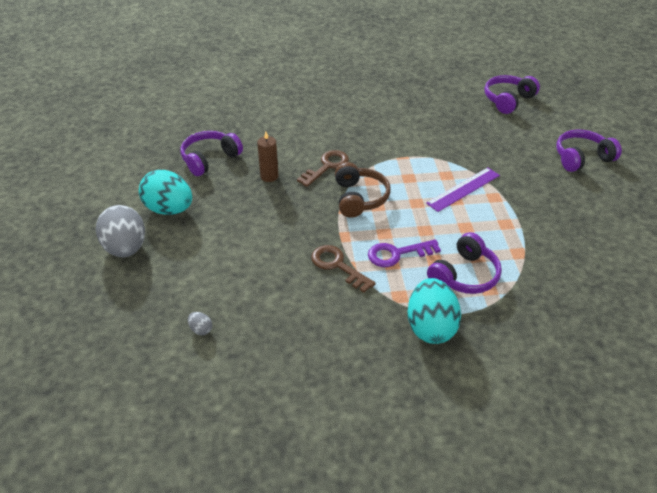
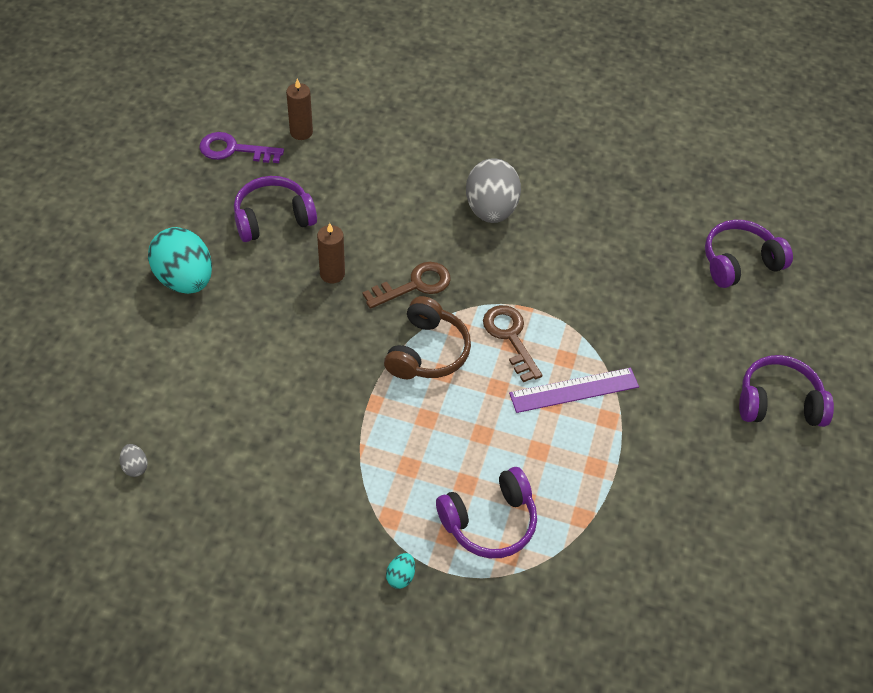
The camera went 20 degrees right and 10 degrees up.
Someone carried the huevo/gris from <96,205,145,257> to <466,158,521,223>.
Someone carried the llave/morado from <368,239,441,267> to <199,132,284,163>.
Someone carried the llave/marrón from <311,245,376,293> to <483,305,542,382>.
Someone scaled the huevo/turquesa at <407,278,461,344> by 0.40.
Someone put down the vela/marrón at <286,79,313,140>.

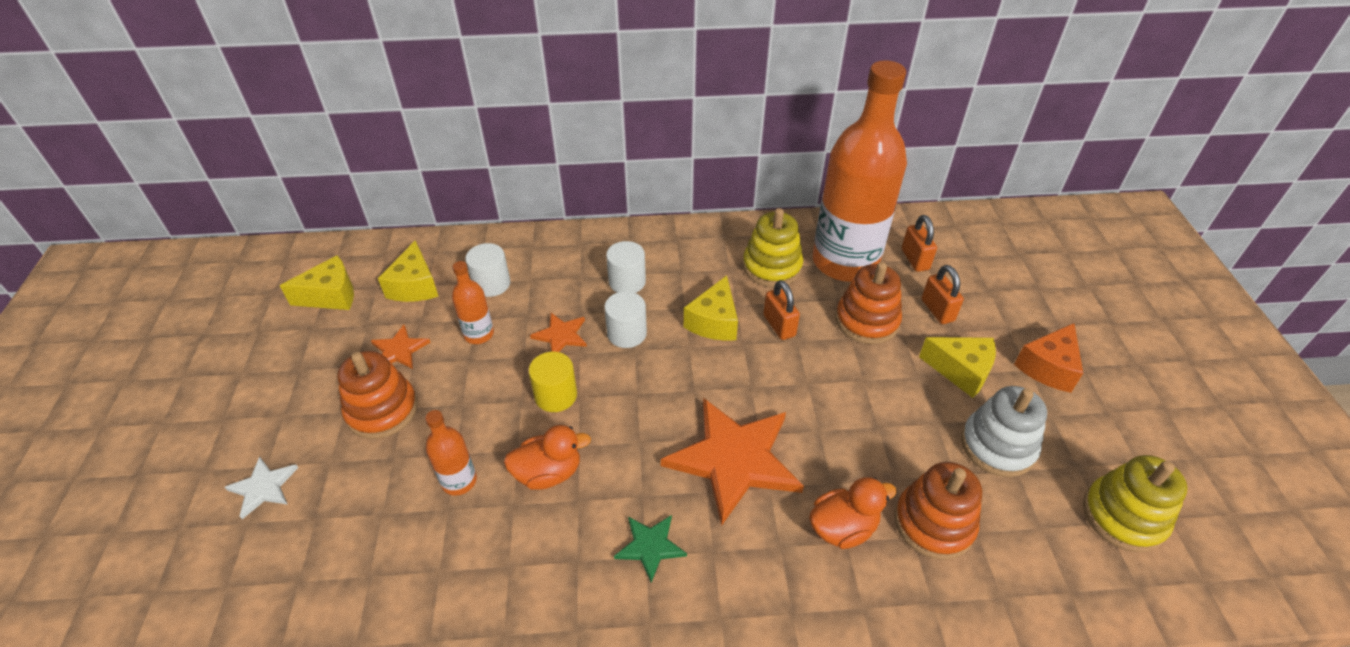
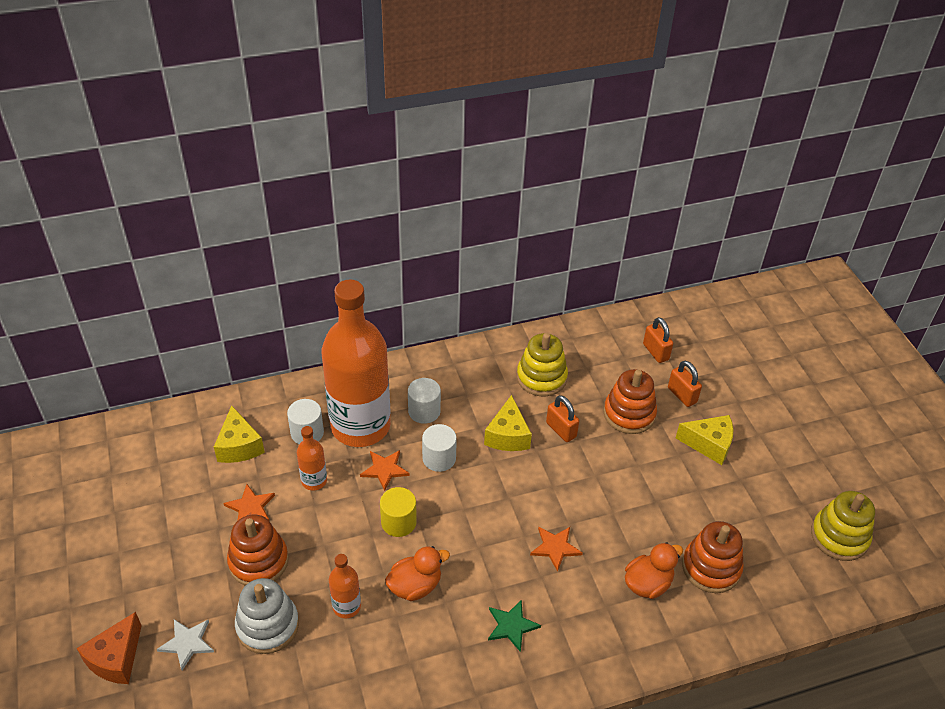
The camera went 15 degrees left and 0 degrees up.
Someone carried the botella/naranja from <813,60,907,282> to <322,280,391,447>.
Someone took away the queso/amarillo at <280,255,354,310>.
Someone carried the queso/naranja from <1014,323,1083,393> to <76,612,142,684>.
Someone carried the juguete apilable/blanco from <961,386,1047,477> to <235,578,299,654>.
Someone scaled the estrella/naranja at <661,398,804,526> by 0.47.

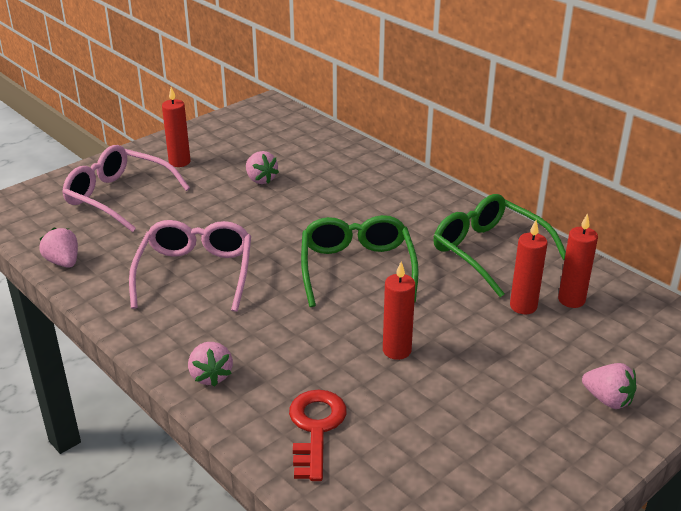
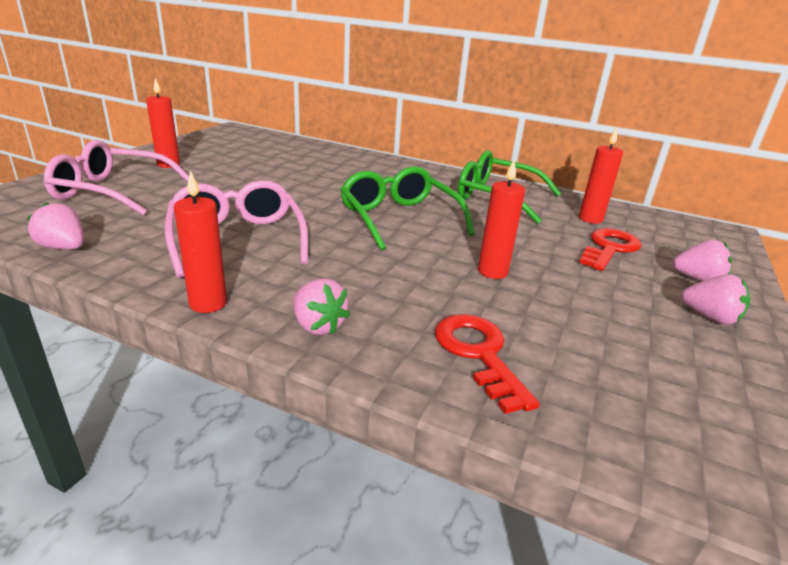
The camera went 25 degrees left and 5 degrees down.
Someone carried the fresa/rosa from <246,151,279,184> to <681,274,750,325>.
Someone carried the vela/rojo from <510,220,547,314> to <174,170,227,313>.
Someone put down the llave/rojo at <579,228,642,271>.

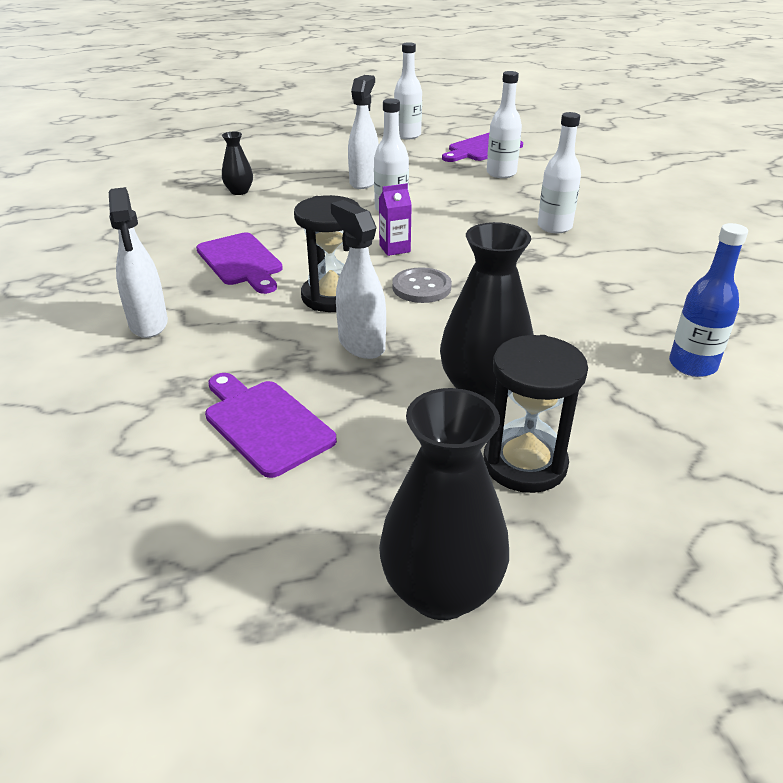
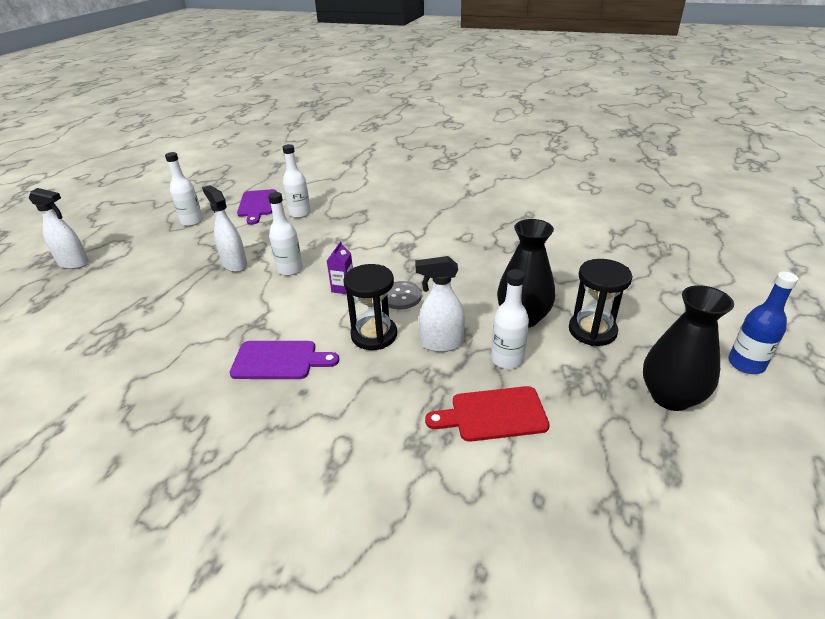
The camera went 55 degrees left and 0 degrees up.
Someone carried the botella/blanco from <538,112,581,233> to <491,269,529,369>.
Someone took away the florero/negro at <222,132,253,195>.
Someone carried the pulverizador/blanco from <109,187,168,338> to <29,188,89,269>.
Someone carried the botella/azul from <669,223,748,377> to <728,272,798,374>.
Someone repainted the tabla de cortar/morado at <205,373,337,478>, which became the tabla de cortar/rojo at <425,386,550,442>.

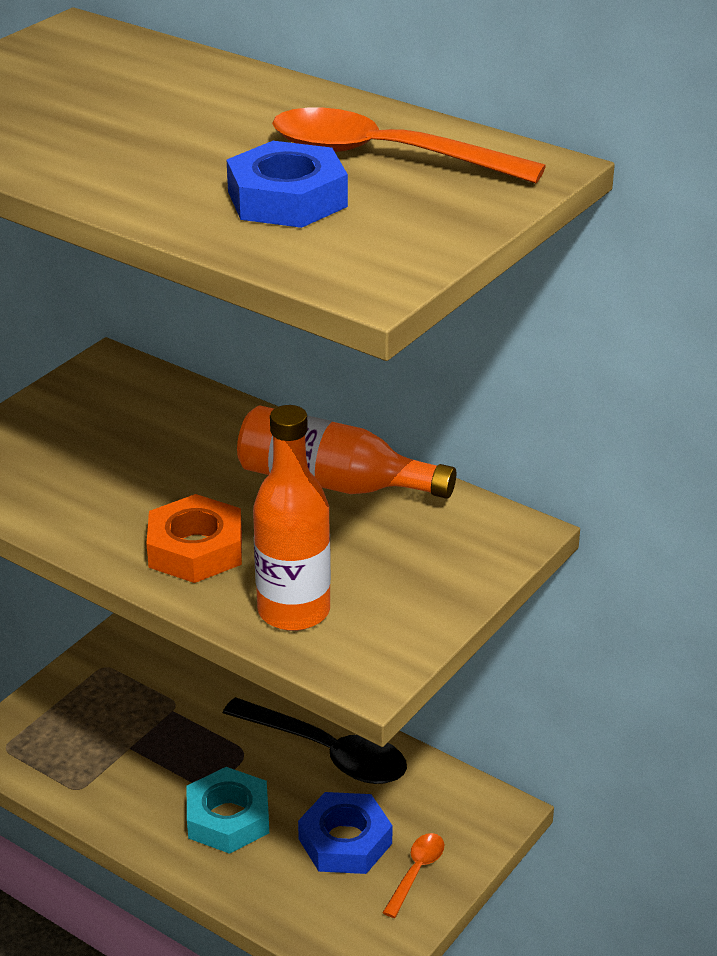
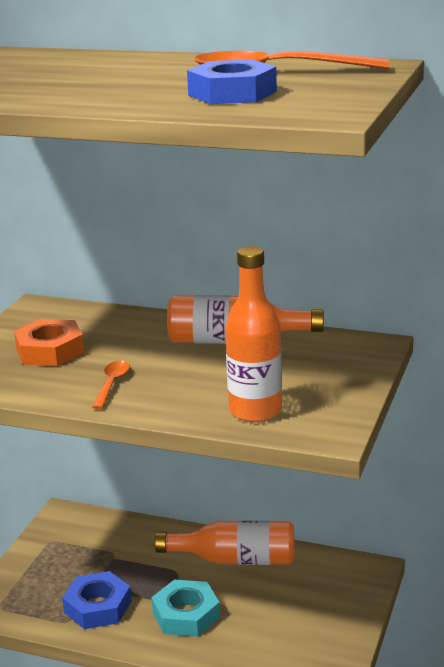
The camera went 15 degrees left and 10 degrees down.
Someone carried the tuerca/naranja from <146,494,242,583> to <14,319,85,366>.
Someone swapped the cuchara/negro at <223,697,407,784> for the botella/naranja at <155,521,294,565>.
Someone carried the tuerca/azul from <298,792,393,874> to <62,571,132,629>.
Someone carried the cuchara/naranja from <382,833,445,918> to <92,361,130,409>.

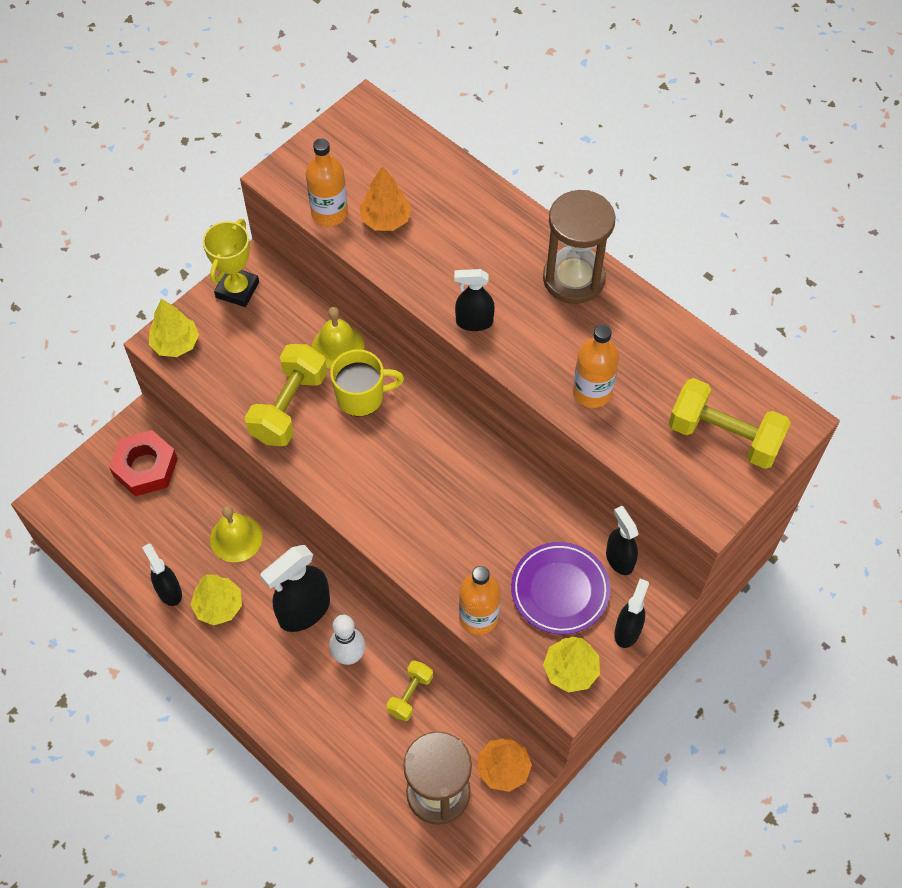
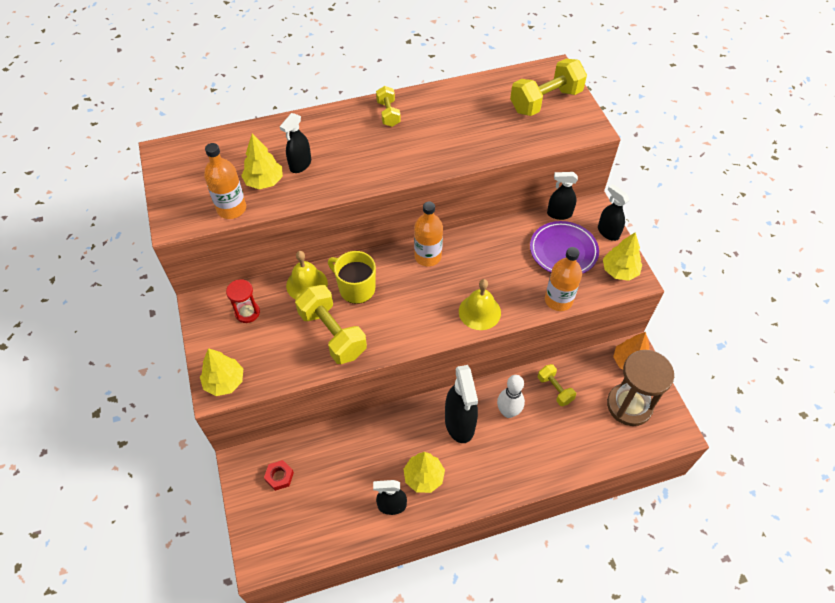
The camera went 60 degrees left and 5 degrees down.
Someone repainted the árbol/naranja at <359,166,412,231>, which became the árbol/amarillo at <241,134,283,189>.
Someone swapped the reloj de arena/marrón at <543,190,616,304> for the mancuerna/amarillo at <376,86,401,127>.
Someone took away the trofeo/amarillo at <203,219,259,307>.
Someone carried the pulverizador/negro from <454,269,495,331> to <280,113,311,173>.
Someone carried the botella/naranja from <573,324,619,408> to <414,202,443,266>.
Someone rotated the taza/amarillo at <330,349,404,416> by 75 degrees counterclockwise.
Someone scaled the tuerca/rojo at <109,430,178,496> by 0.52.
Someone carried the campana/amarillo from <210,506,262,562> to <459,279,501,330>.
Someone put down the reloj de arena/rojo at <226,279,260,323>.

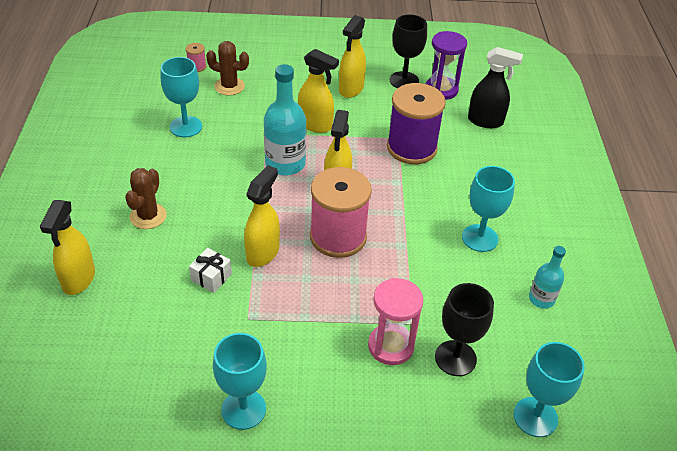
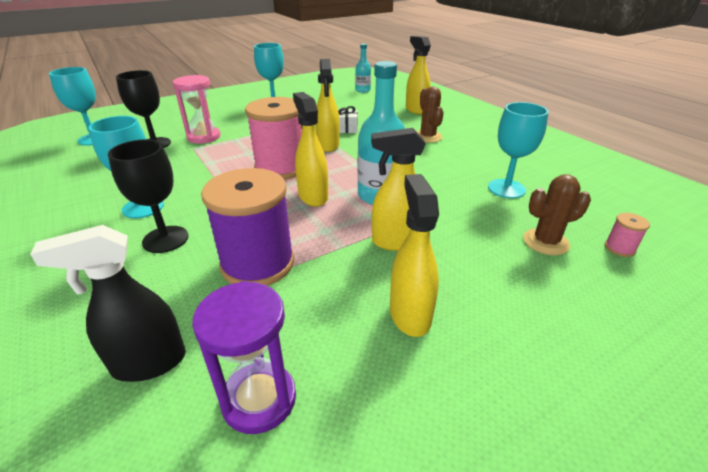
The camera went 150 degrees right and 10 degrees down.
Someone carried the copa/negro from <390,14,427,88> to <108,139,188,253>.
Someone carried the botella/turquesa from <529,246,566,309> to <355,44,371,93>.

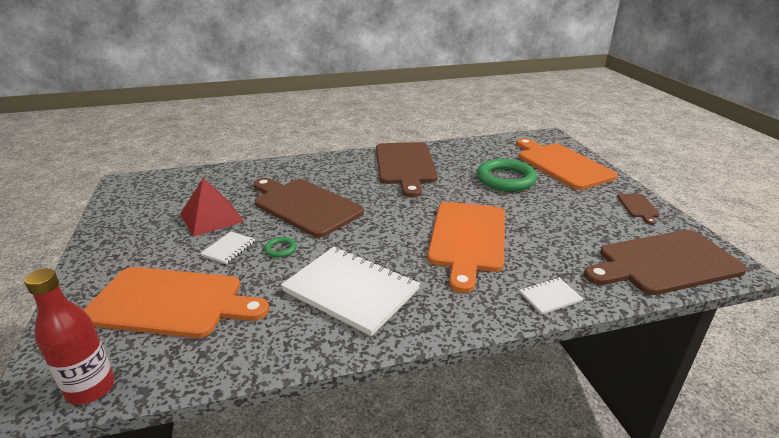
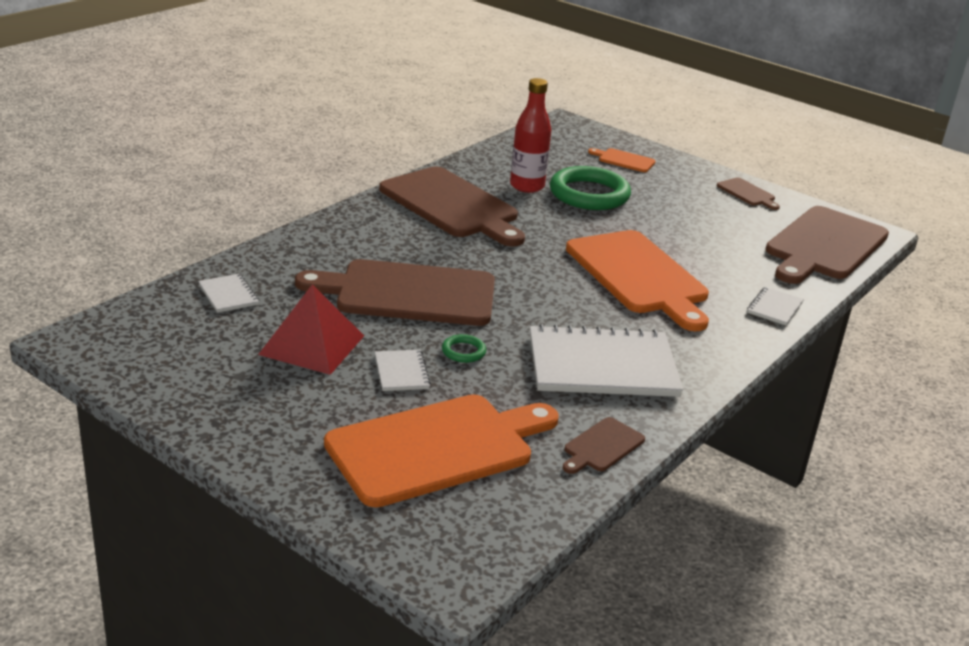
The camera went 40 degrees left and 0 degrees up.
Someone scaled the tabla de cortar/naranja at <516,138,618,190> by 0.43.
Someone carried the botella/rojo from <24,268,115,405> to <510,78,551,193>.
Someone put down the cuaderno/blanco at <198,274,259,313>.
Someone put down the tabla de cortar/marrón at <563,417,645,474>.

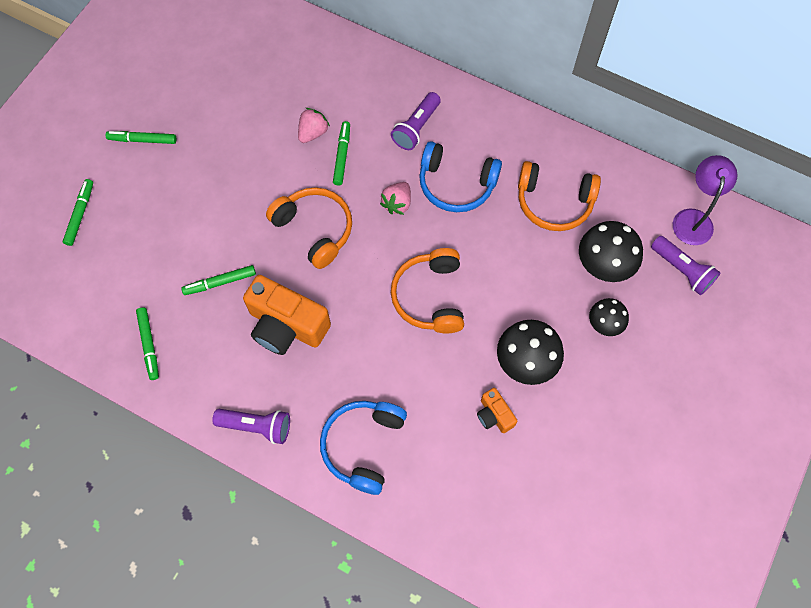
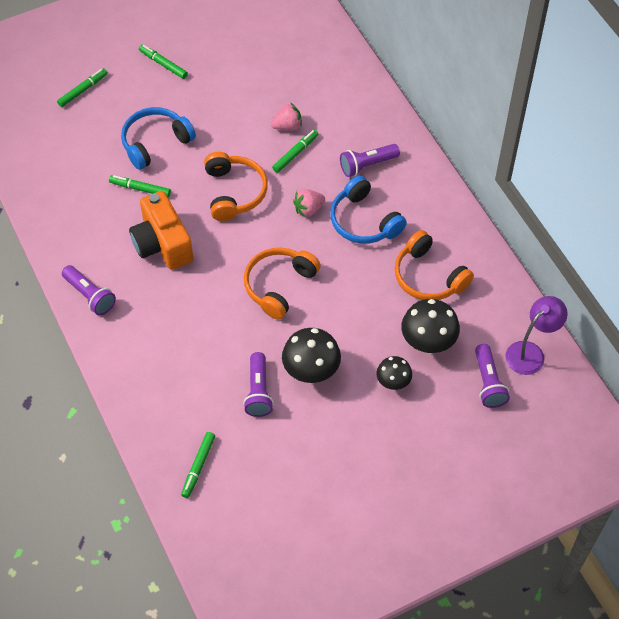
The camera went 35 degrees right and 10 degrees down.
Someone carried the rotulador/verde from <136,307,159,380> to <181,432,215,498>.
Someone swapped the cámara/naranja at <477,388,517,433> for the lámpara de mano/morado at <243,352,274,417>.
Someone carried the auriculares/azul from <320,401,407,495> to <121,107,196,170>.

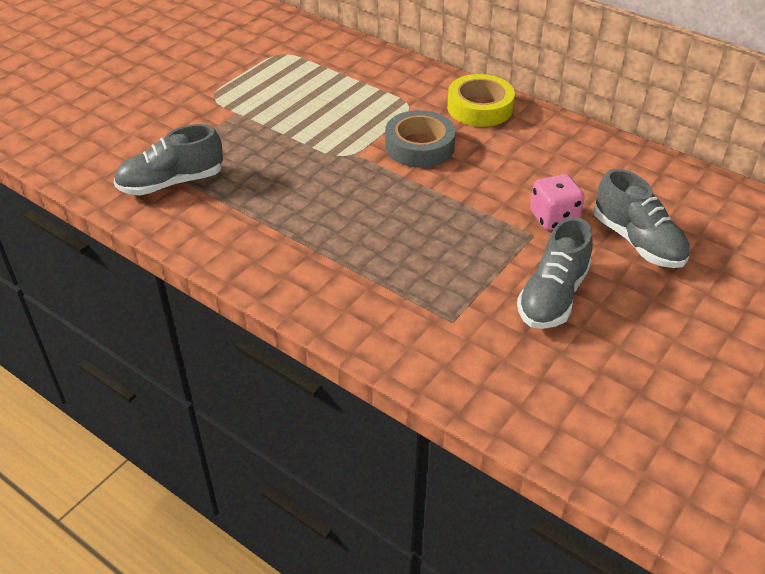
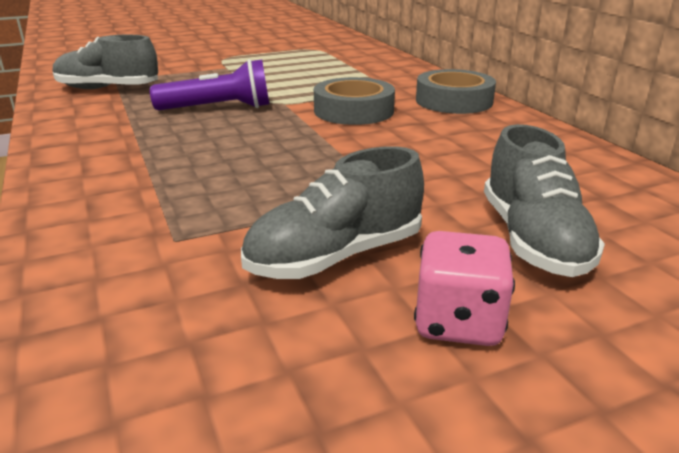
The camera went 30 degrees right and 15 degrees down.
Someone repainted the cinta adhesiva/amarillo at <447,74,515,127>, which became the cinta adhesiva/gris at <416,69,496,114>.
Someone carried the dado/rosa from <530,174,585,230> to <414,231,515,346>.
Someone put down the lámpara de mano/morado at <150,59,269,110>.

